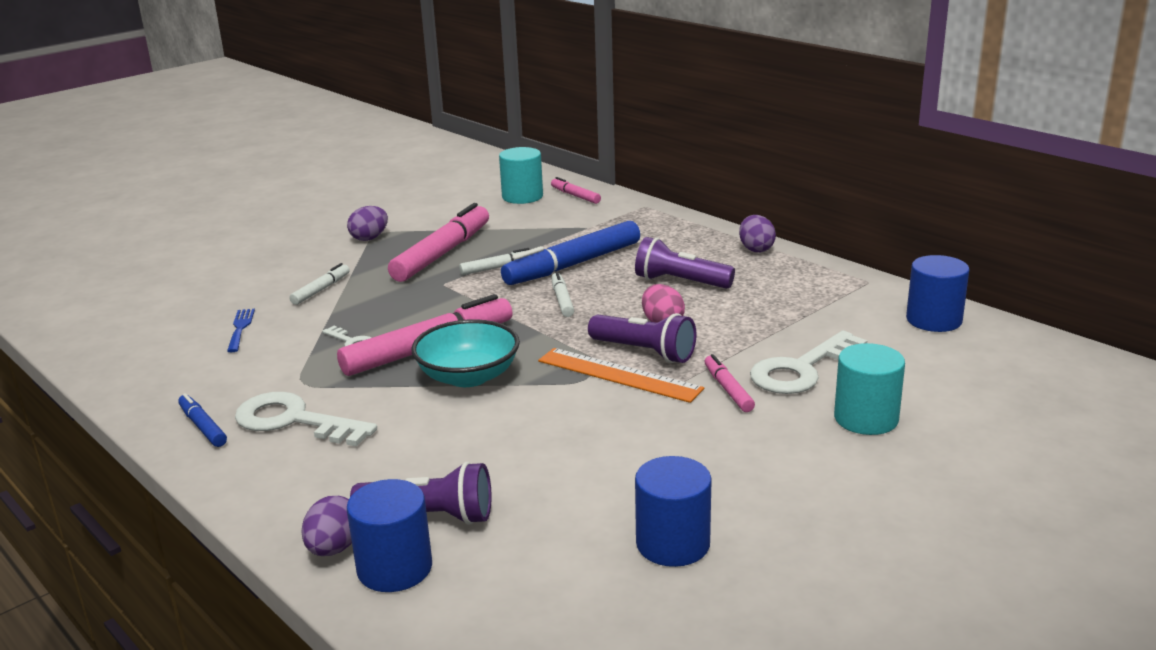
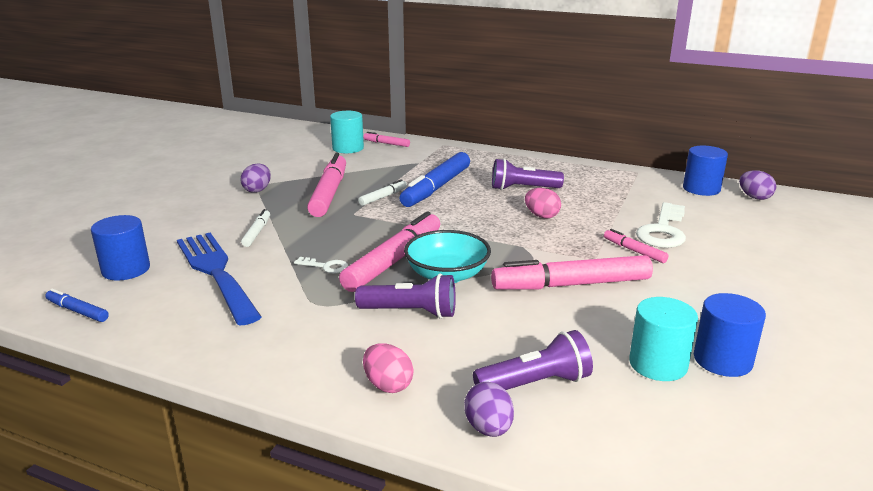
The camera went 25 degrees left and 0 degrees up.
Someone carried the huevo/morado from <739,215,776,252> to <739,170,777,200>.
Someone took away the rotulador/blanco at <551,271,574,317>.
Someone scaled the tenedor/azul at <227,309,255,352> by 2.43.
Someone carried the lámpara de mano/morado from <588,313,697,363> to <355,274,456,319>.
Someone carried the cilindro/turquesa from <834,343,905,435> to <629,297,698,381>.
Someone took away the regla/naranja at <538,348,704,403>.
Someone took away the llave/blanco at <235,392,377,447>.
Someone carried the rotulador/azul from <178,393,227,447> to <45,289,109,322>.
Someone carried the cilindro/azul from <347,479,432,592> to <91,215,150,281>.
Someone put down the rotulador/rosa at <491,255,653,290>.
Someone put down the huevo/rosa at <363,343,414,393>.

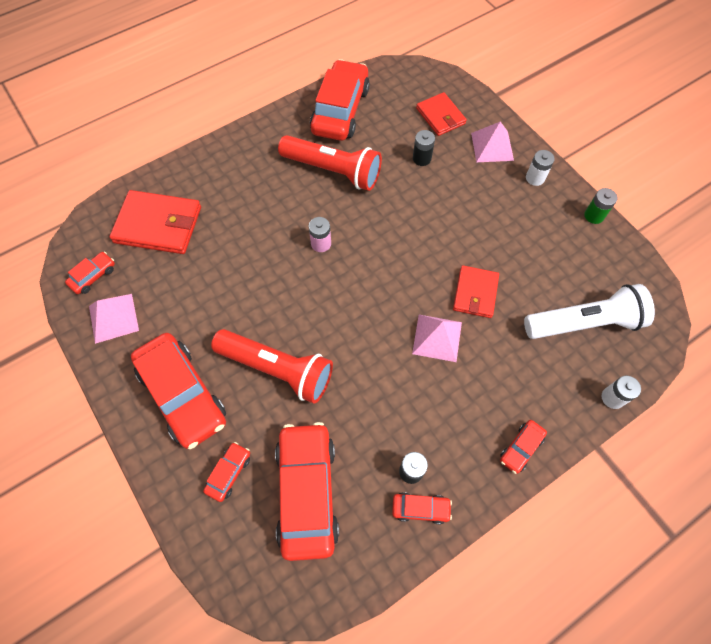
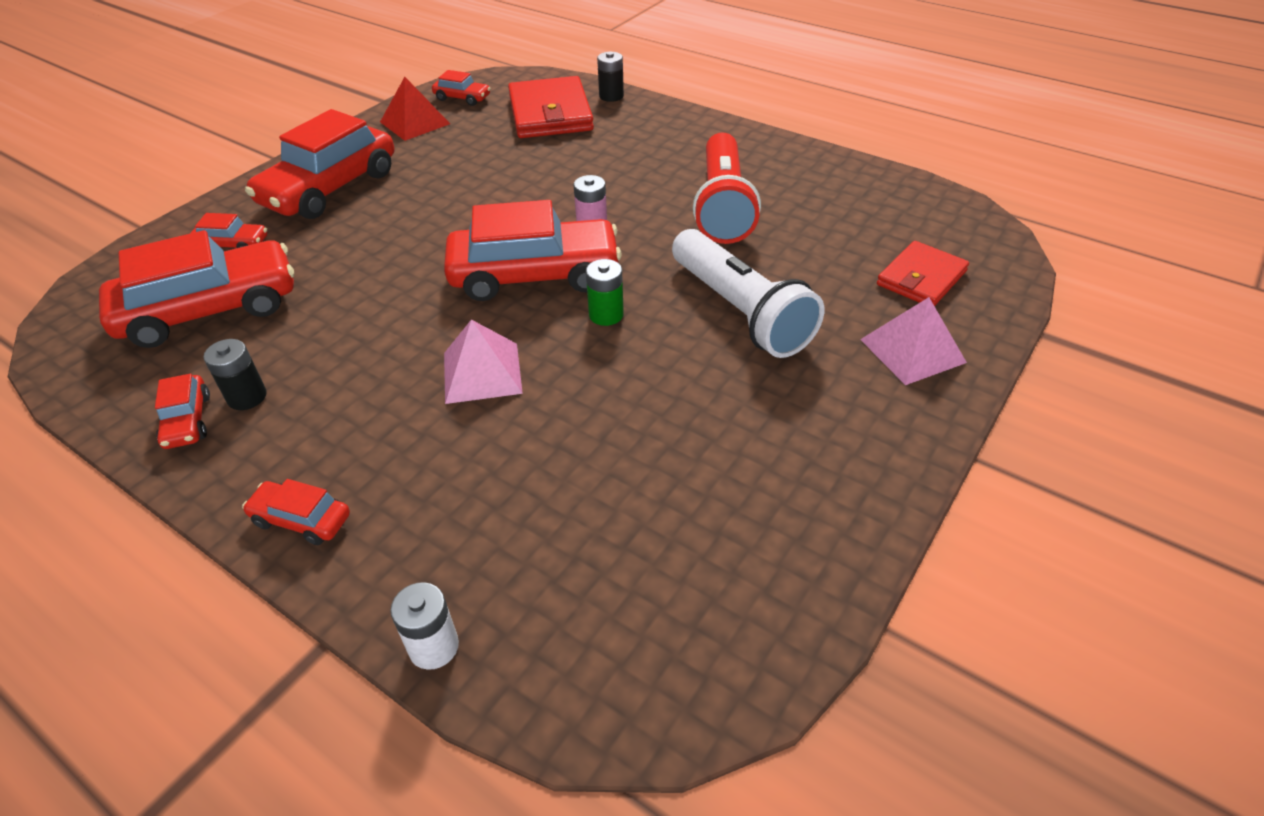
The camera went 70 degrees right and 20 degrees down.
Someone carried the coche/rojo from <310,59,370,141> to <444,200,622,301>.
Someone carried the pila/negro from <413,130,435,166> to <597,52,624,102>.
Someone took away the pila/blanco at <526,150,555,186>.
Someone carried the pila/verde from <584,188,618,224> to <586,259,624,326>.
Someone took away the cartera/rojo at <453,265,499,318>.
Someone carried the lámpara de mano/blanco from <524,284,655,339> to <672,229,824,358>.
Someone repainted the pirámide/rosa at <89,294,139,344>, which became the pirámide/rojo at <380,77,450,141>.
Someone took away the lámpara de mano/rojo at <211,329,333,404>.

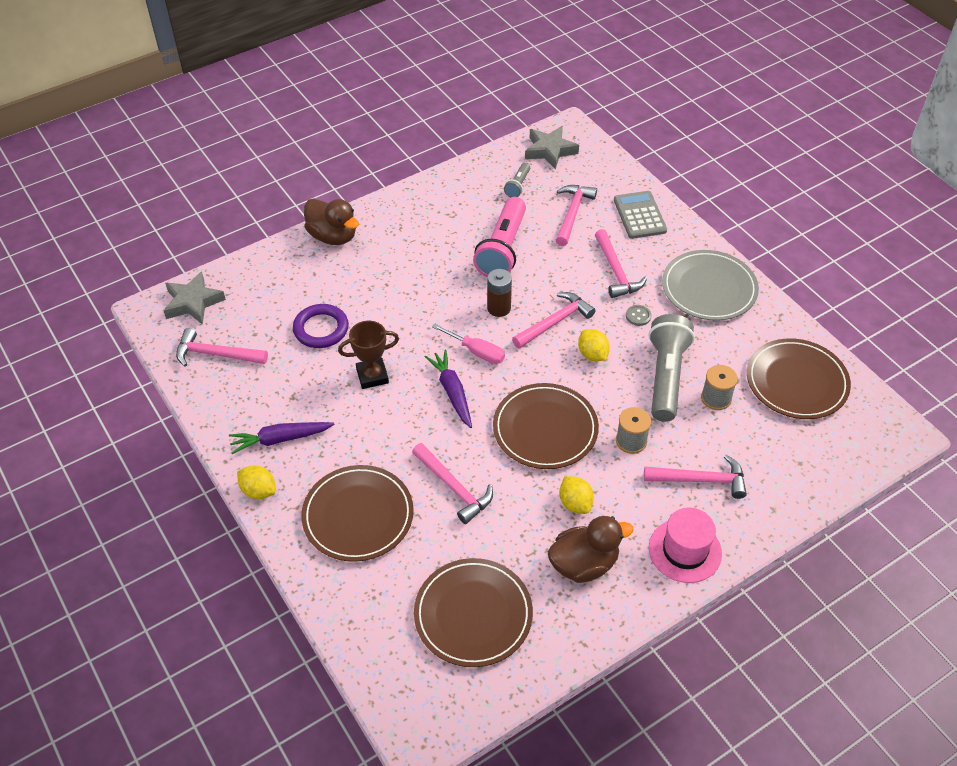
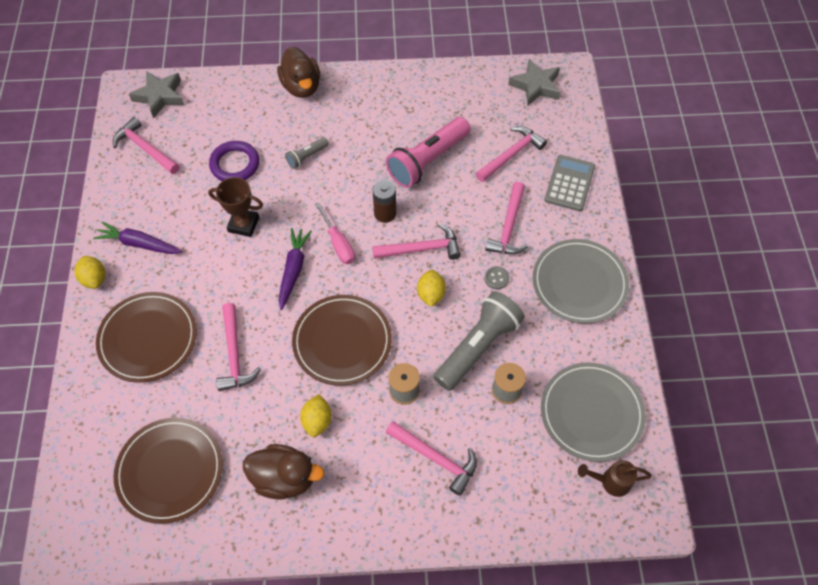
The camera went 30 degrees right and 10 degrees up.
Someone carried the lámpara de mano/gris from <504,163,530,197> to <285,137,329,169>.
Someone repainted the plato/marrón at <747,338,851,419>, which became the plato/gris at <541,362,646,462>.
Someone took away the sombrero/rosa at <649,508,722,583>.
Someone put down the regadera/marrón at <578,460,652,497>.

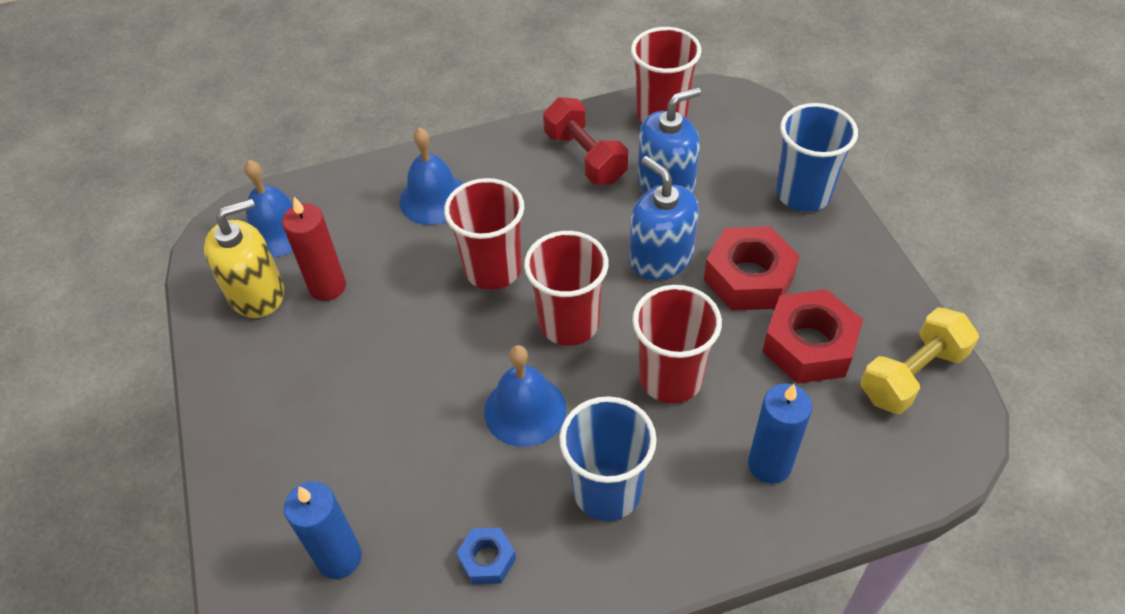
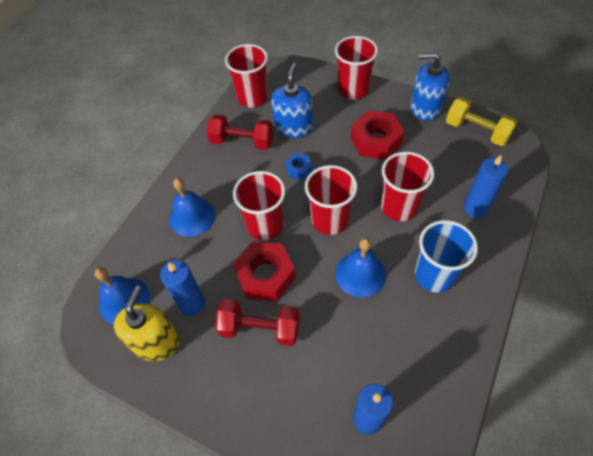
The camera went 45 degrees left and 5 degrees up.
Someone repainted the vaso/azul at <776,103,858,212>, which became the vaso/rojo at <335,36,378,100>.
Someone carried the dispensador de jabón/azul from <629,156,699,280> to <411,52,450,121>.
Someone repainted the vela/rojo at <282,197,346,301>, which became the vela/azul at <160,260,205,316>.
Someone carried the tuerca/rojo from <762,289,863,384> to <233,242,295,301>.
Someone rotated the mancuerna/amarillo at <861,307,979,414> by 60 degrees counterclockwise.
Someone carried the tuerca/azul from <457,528,516,584> to <285,153,313,180>.
Someone put down the mancuerna/rojo at <215,299,300,346>.

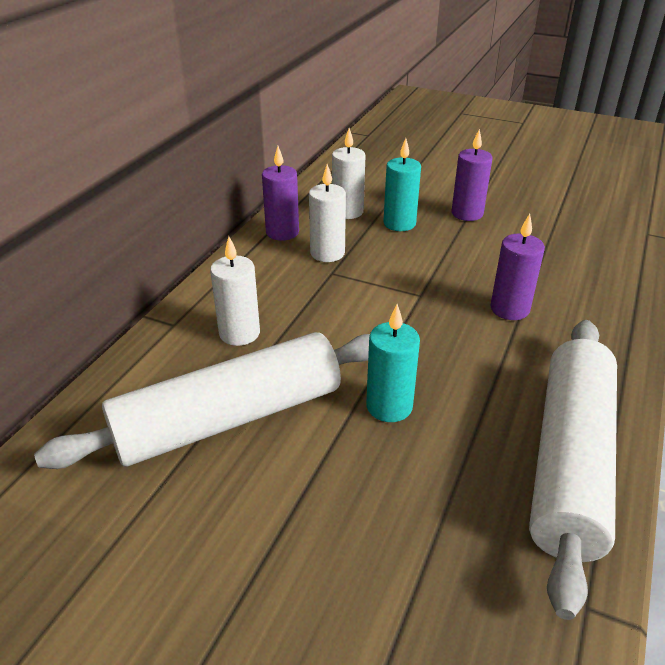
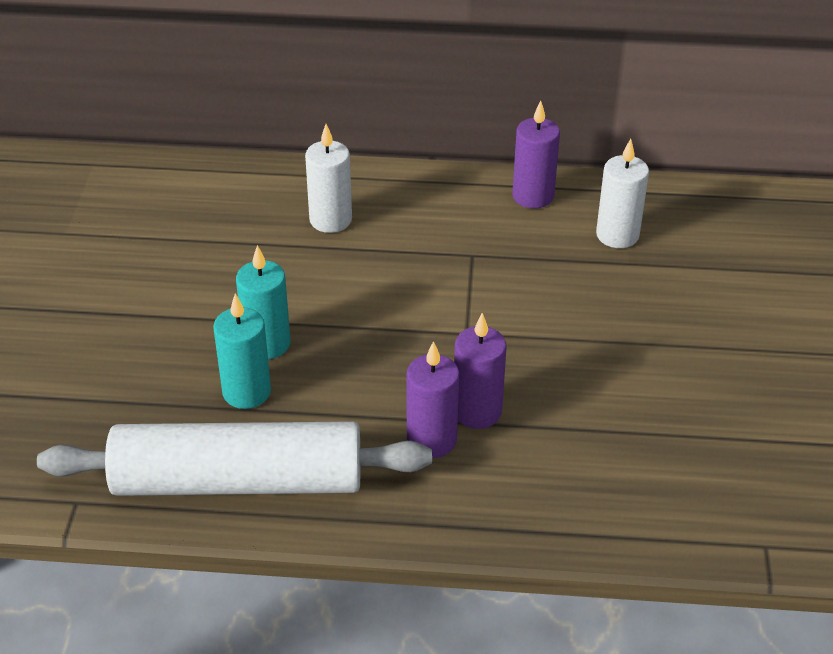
The camera went 70 degrees right and 5 degrees up.
Someone carried the vela/morado from <451,129,492,221> to <407,341,459,458>.
Someone carried the vela/turquesa from <383,138,421,231> to <213,293,271,409>.
Someone took away the vela/blanco at <309,164,346,262>.
Someone took away the rodillo/blanco at <34,332,370,469>.

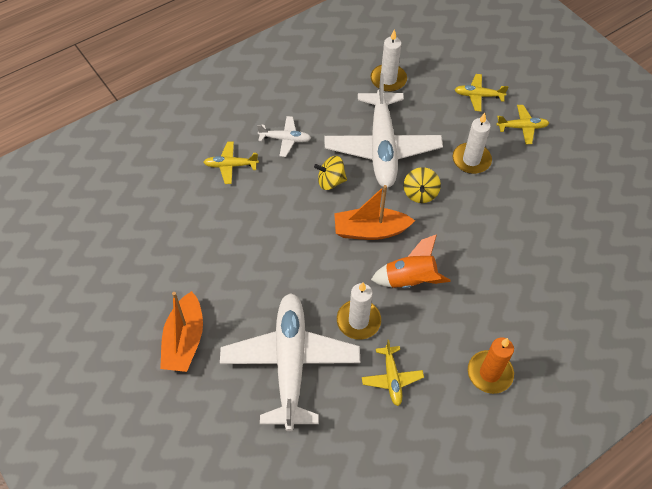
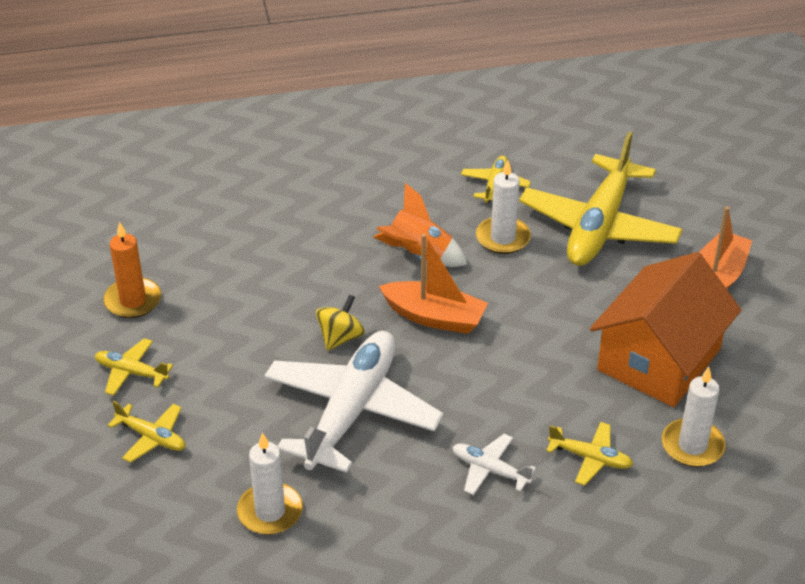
The camera went 155 degrees left and 15 degrees down.
Someone carried the vela/blanco from <453,113,492,174> to <662,367,726,467>.
Someone took away the peonza/amarillo at <314,156,347,190>.
Someone repainted the avión/blanco at <220,293,360,431>, which became the avión/amarillo at <519,132,683,266>.
Someone carried the vela/naranja from <468,337,514,394> to <103,221,161,318>.
Someone put down the casa/naranja at <590,252,741,407>.

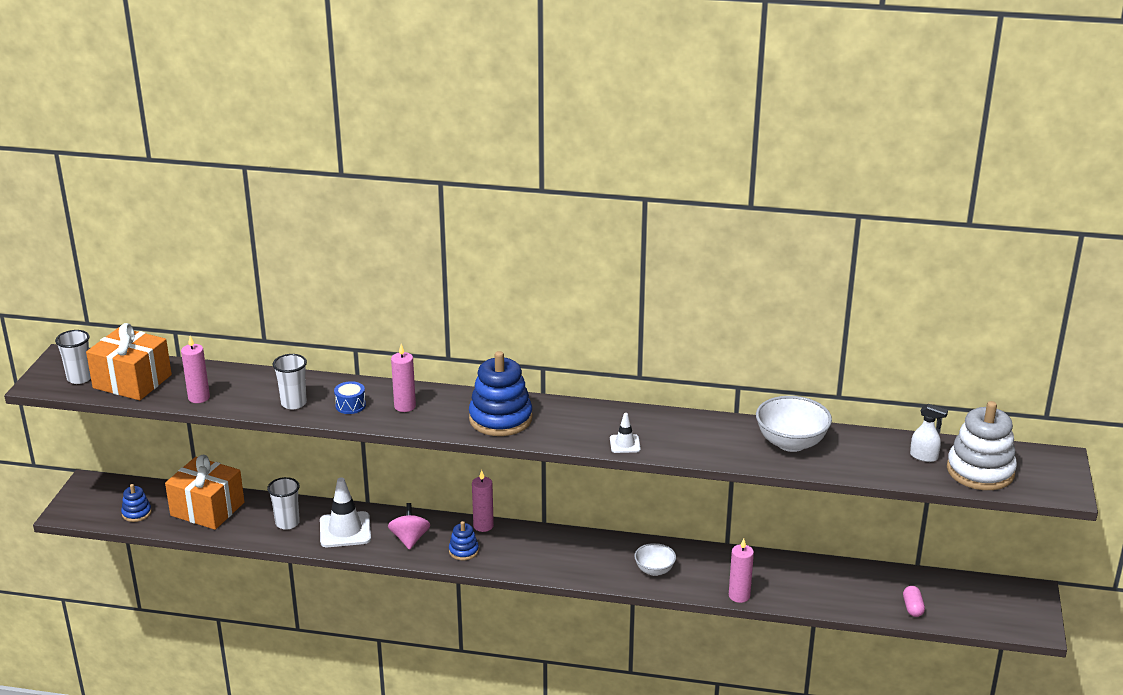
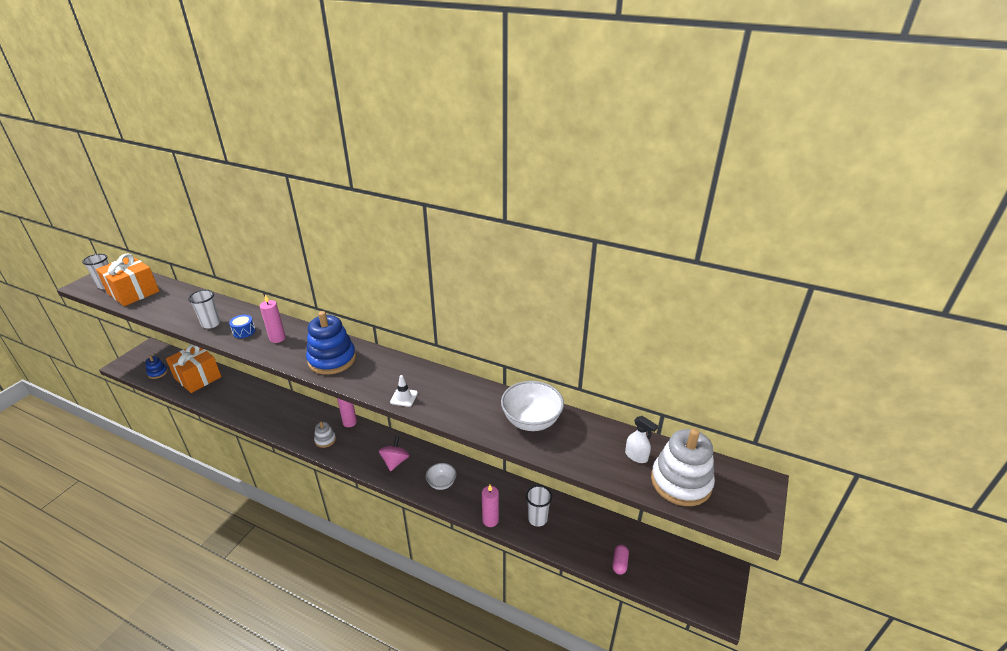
The camera went 15 degrees right and 5 degrees up.
Someone took away the vela/rosa at <181,336,210,403>.
Someone carried the vaso/blanco from <267,477,300,530> to <526,485,552,527>.
Someone took away the cono de tráfico/blanco at <320,477,371,547>.
Someone carried the peonza/rosa from <388,503,431,550> to <379,436,410,471>.
Someone repainted the juguete apilable/azul at <449,521,479,560>, which became the juguete apilable/blanco at <314,421,336,448>.

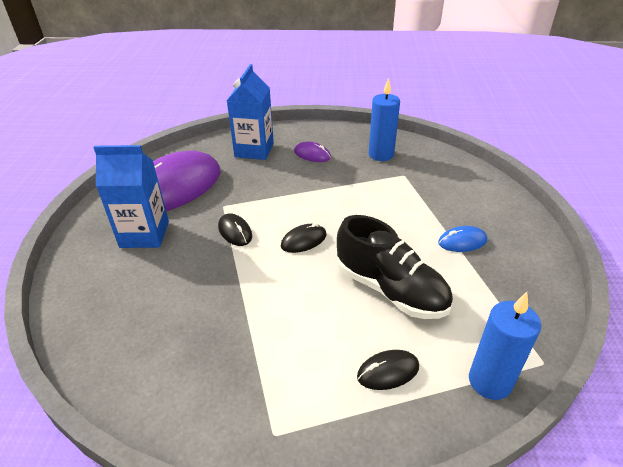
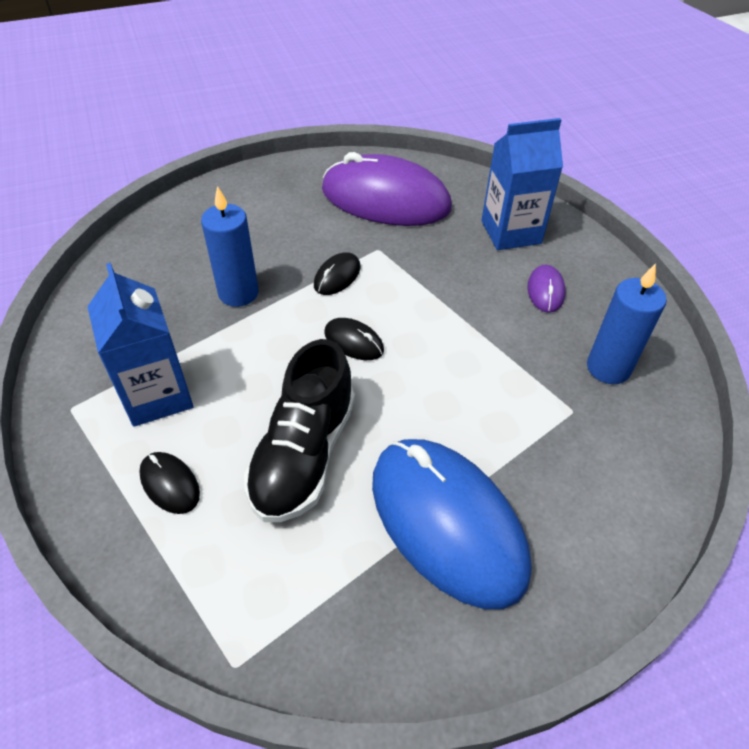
The camera went 65 degrees right and 10 degrees up.
Someone carried the cartón de leche/azul from <93,145,169,248> to <87,263,193,427>.
Someone scaled the ratón/azul at <438,226,487,252> by 2.41.
Someone carried the vela/azul from <469,292,541,400> to <201,186,259,307>.

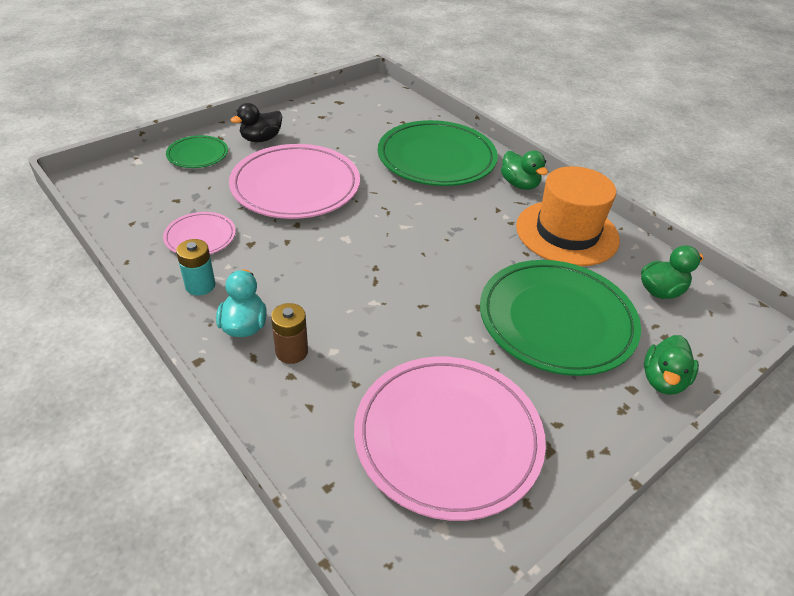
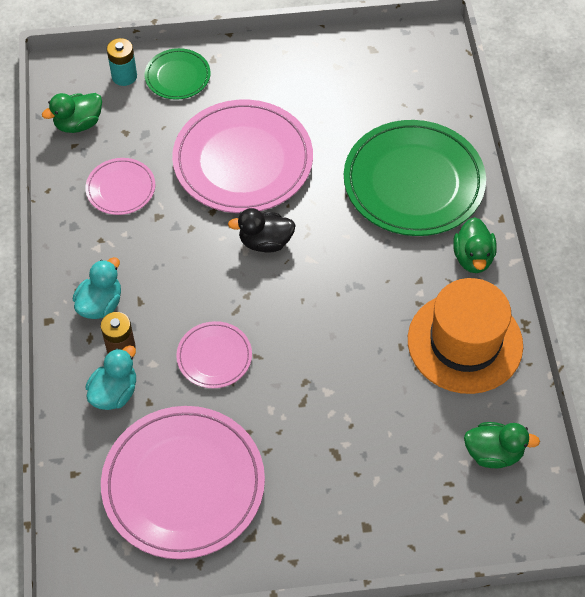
The camera went 35 degrees right and 15 degrees up.
Someone carried the pato/negro from <230,103,282,142> to <228,208,296,253>.
Someone carried the pila/turquesa from <176,239,215,296> to <107,38,137,86>.
Someone took away the plato/verde at <480,260,641,376>.
Someone carried the pato/verde from <644,335,699,395> to <42,93,102,133>.
Someone put down the plato/rosa at <176,321,252,388>.
Someone put down the pato/turquesa at <85,345,136,410>.

